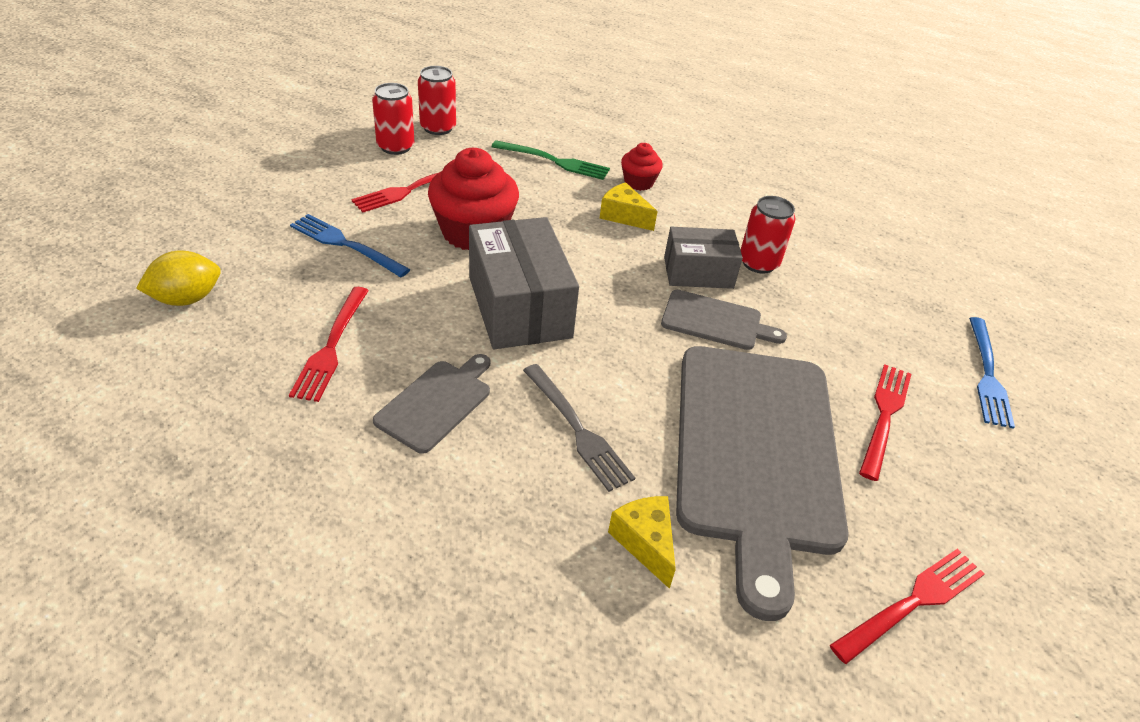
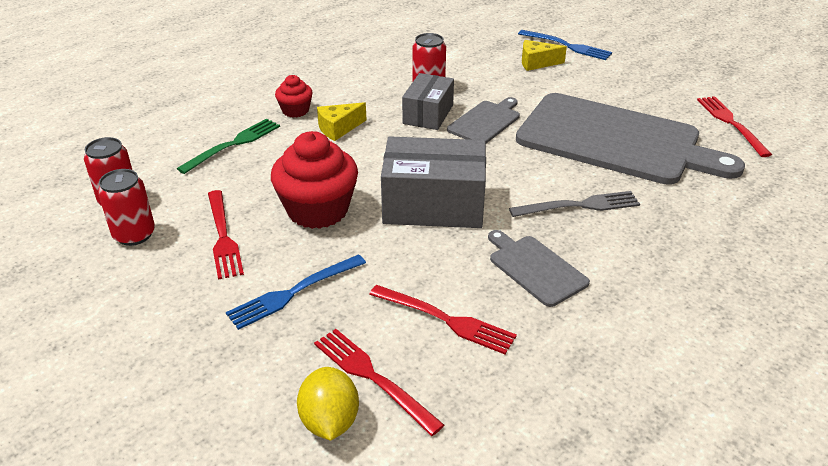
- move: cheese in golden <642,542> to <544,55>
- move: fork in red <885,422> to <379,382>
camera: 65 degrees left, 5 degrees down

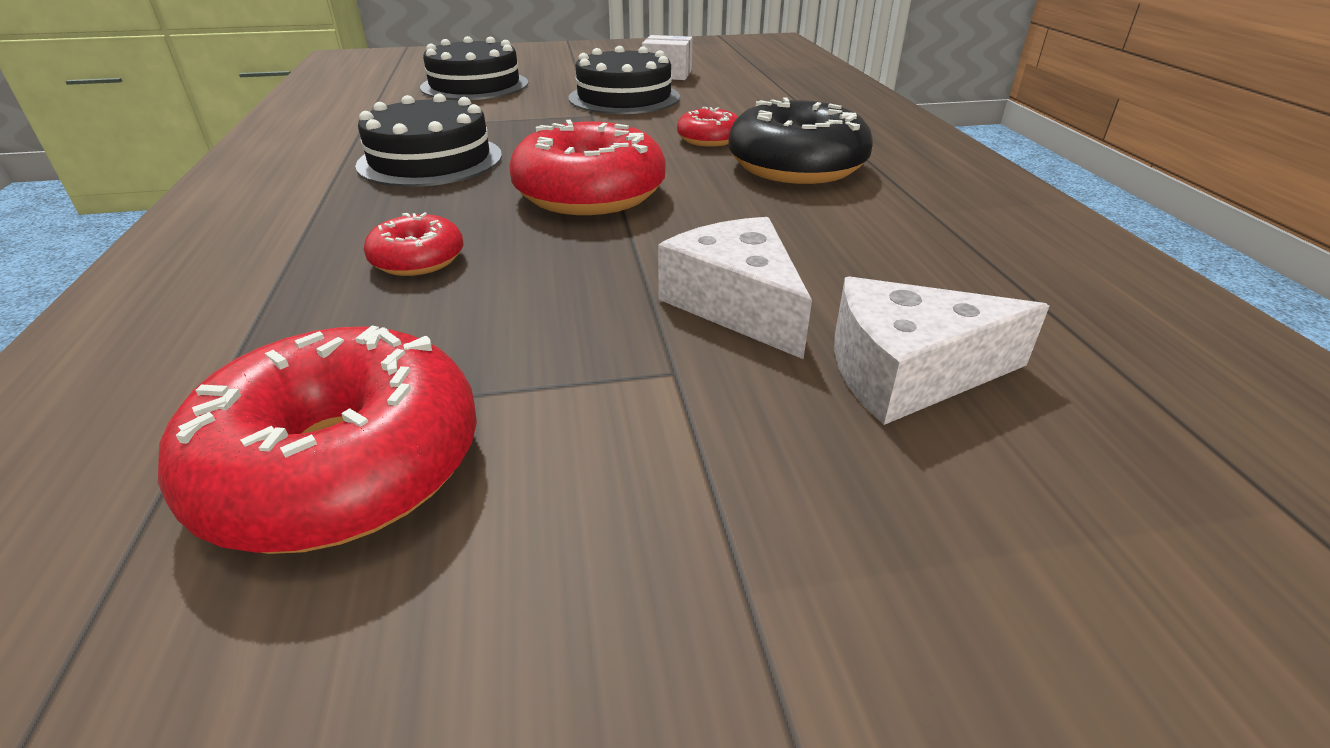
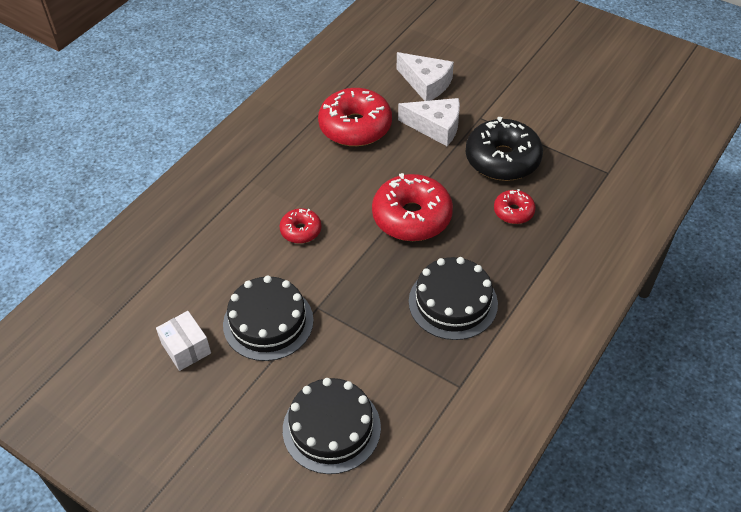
- move: donut in red <317,439> to <355,117>
- rotate: cheese in white <735,288> = <429,122> 90 degrees counterclockwise
- move: donut in black <800,140> to <504,149>
camera: 135 degrees left, 15 degrees up

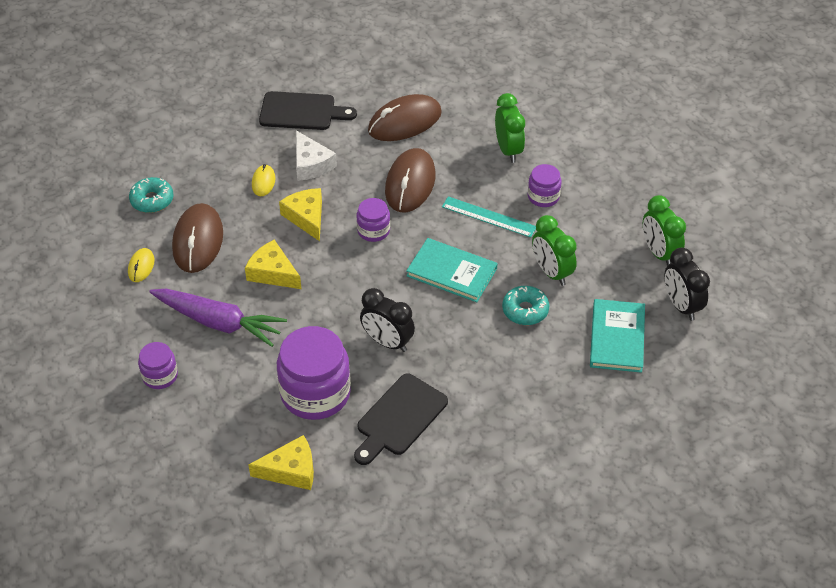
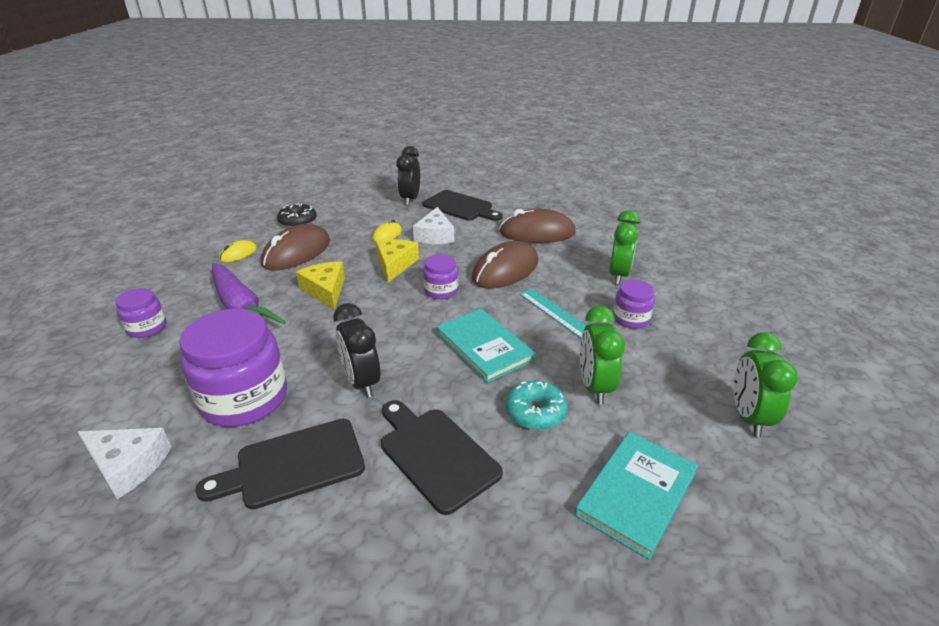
- recolor: donut in aqua <151,195> to donut in black <297,215>
- recolor: cheese in golden <281,462> to cheese in white <124,463>
- move: bedside clock in black <687,284> to <408,175>
- insert: chopping board in black <442,457>
camera: 30 degrees right, 15 degrees down

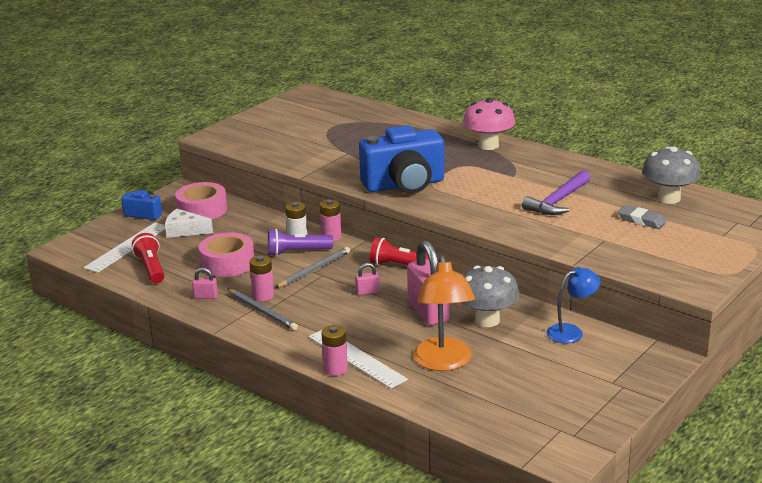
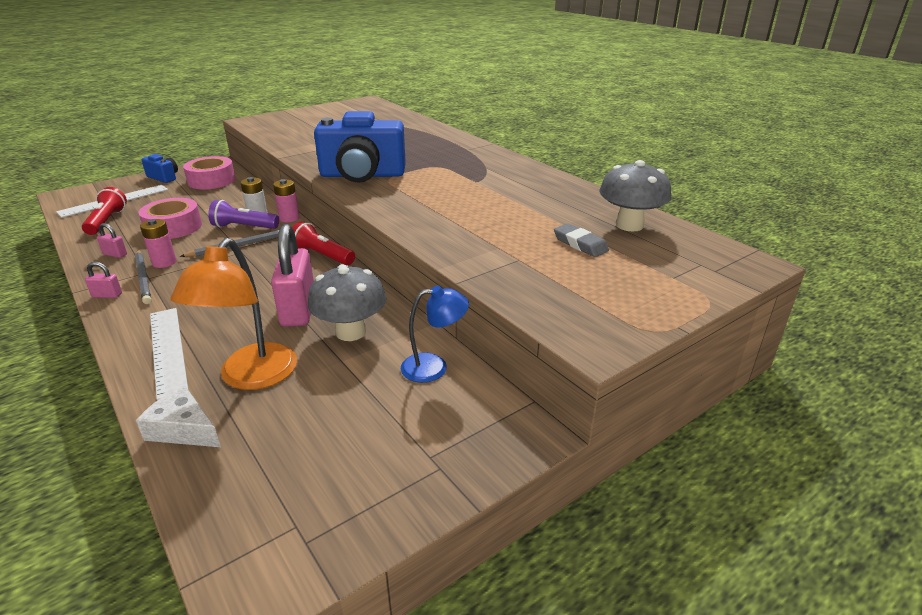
- move: cheese in white <189,223> to <178,416>
- delete: AA battery in rosy <335,350>
- move: small lock in rosy <367,279> to <103,280>
- delete: toadstool in rosy <489,124>
- delete: claw hammer in violet <556,192>
camera: 15 degrees right, 5 degrees up

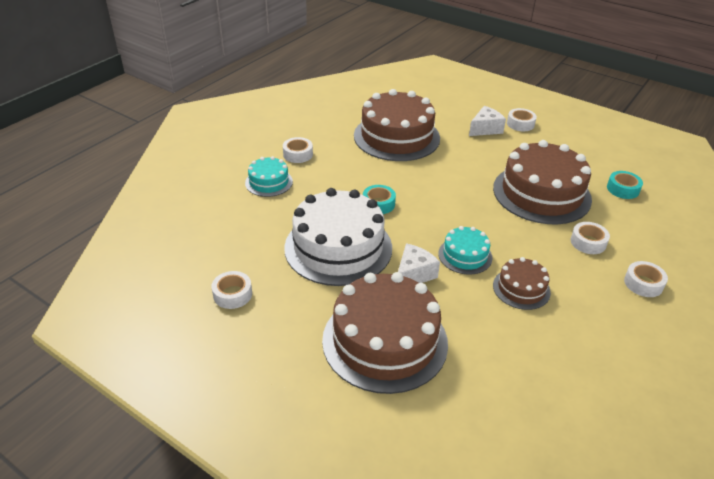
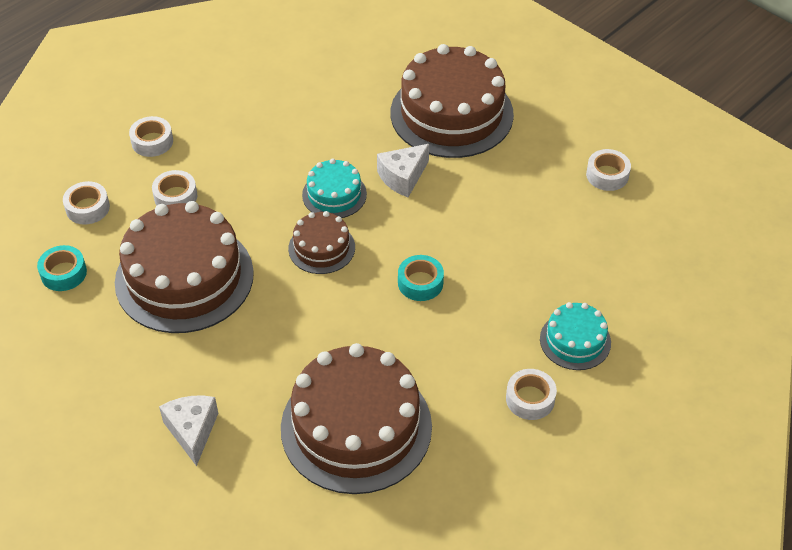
- delete: cake in white <338,237>
- rotate: cheese in white <487,121> = <188,431> 105 degrees clockwise
- move: cake in brown <522,283> to <321,242>
- move: tape in white <522,119> to <86,203>
camera: 170 degrees left, 10 degrees up

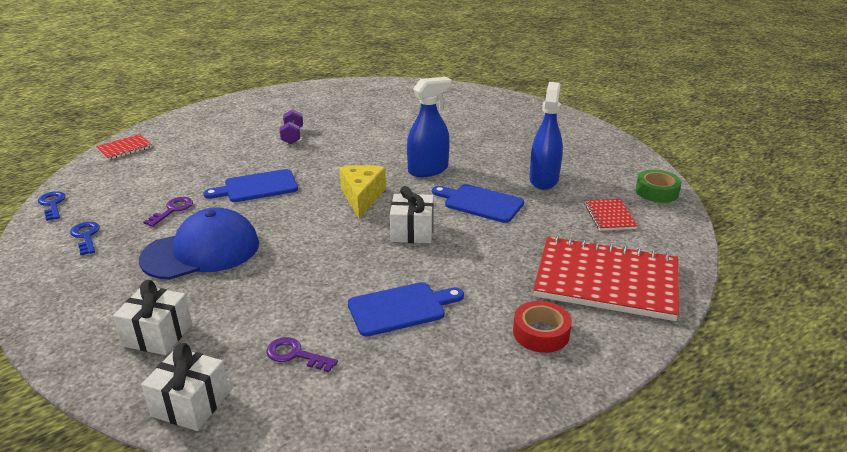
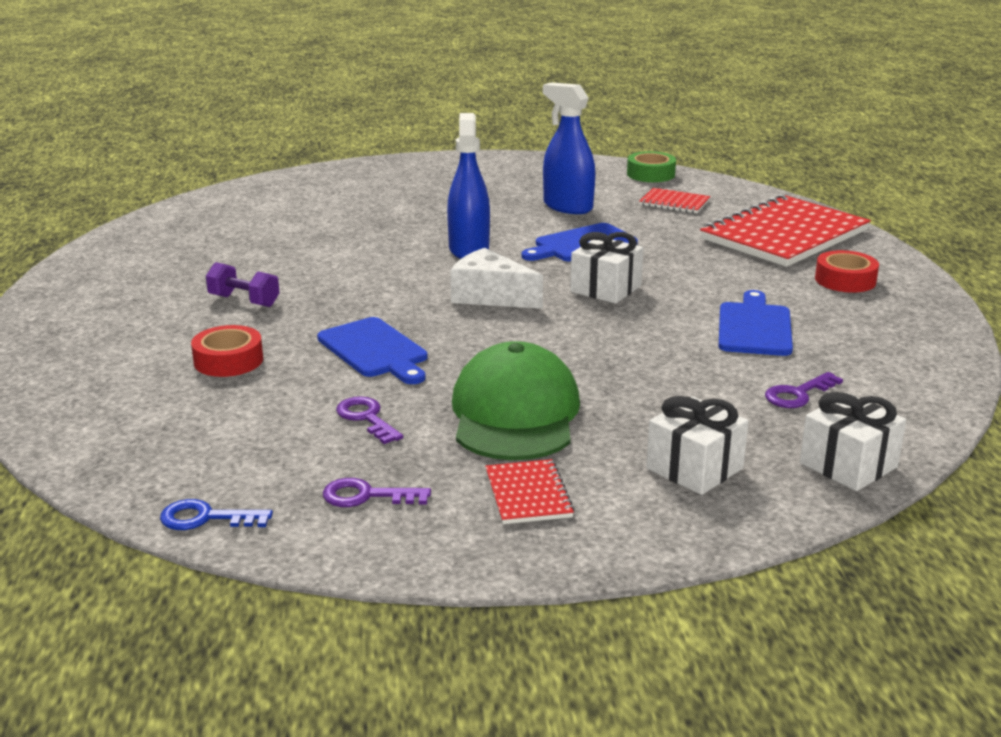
- recolor: key in royal blue <85,238> to key in violet <377,492>
- move: notepad in red <124,147> to <530,491>
- recolor: cap in royal blue <199,243> to cap in green <516,400>
- rotate: chopping board in royal blue <250,185> = <372,350> 45 degrees counterclockwise
- recolor: cheese in golden <362,191> to cheese in white <496,278>
- insert: tape in red <227,351>
camera: 60 degrees left, 5 degrees down

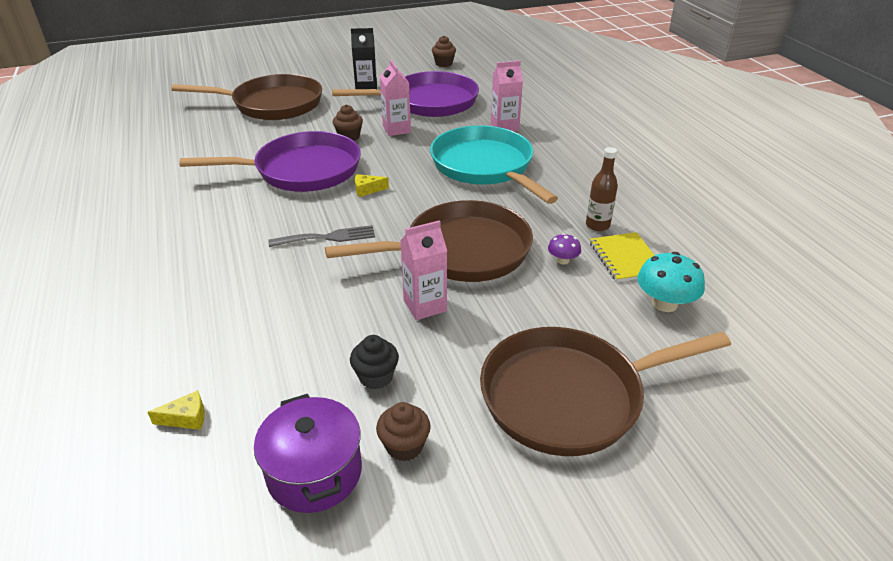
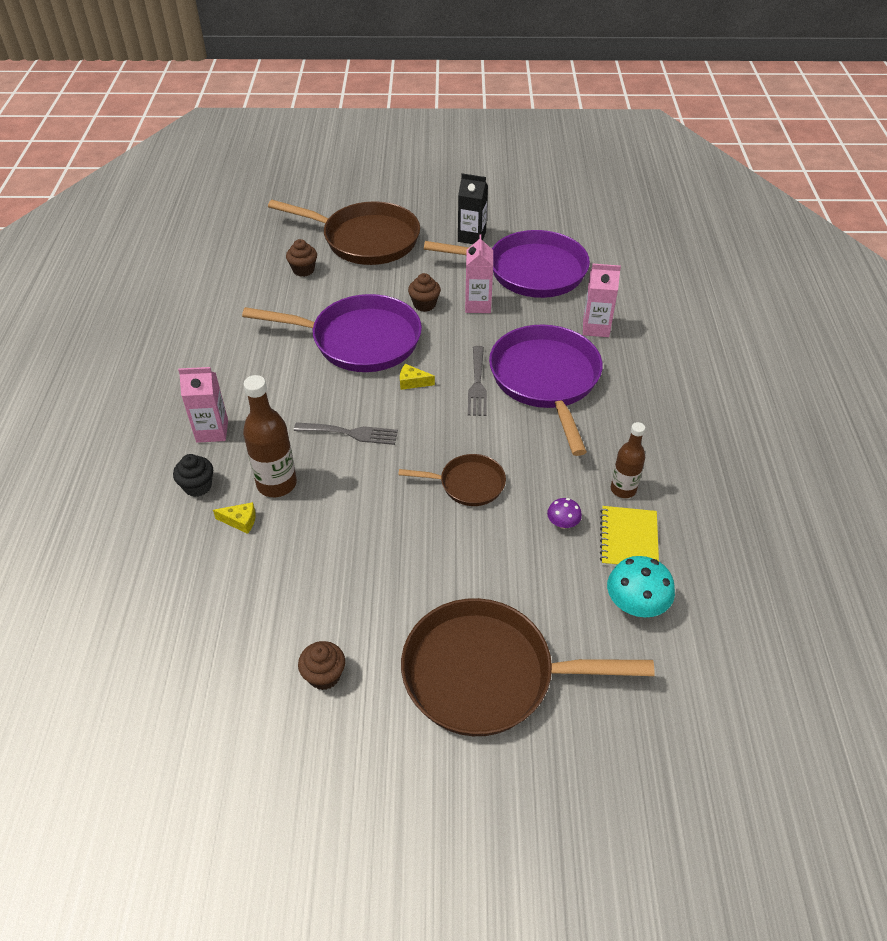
- move: cheese in golden <176,410> to <234,518>
- delete: pot in violet <308,453>
- resize: pan in brown <429,241> = <452,480> x0.51
- move: muffin in black <374,362> to <193,475>
- move: carton in rosy <423,270> to <203,405>
- recolor: pan in aqua <494,164> to pan in violet <546,390>
- move: muffin in brown <444,51> to <301,258>
- insert: drink bottle in brown <270,436>
- insert: fork in grey <477,381>
camera: 20 degrees right, 10 degrees up

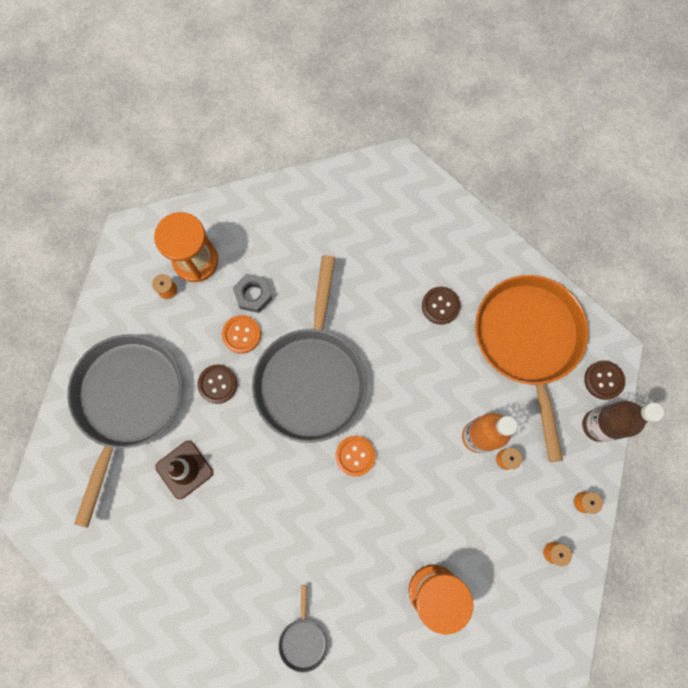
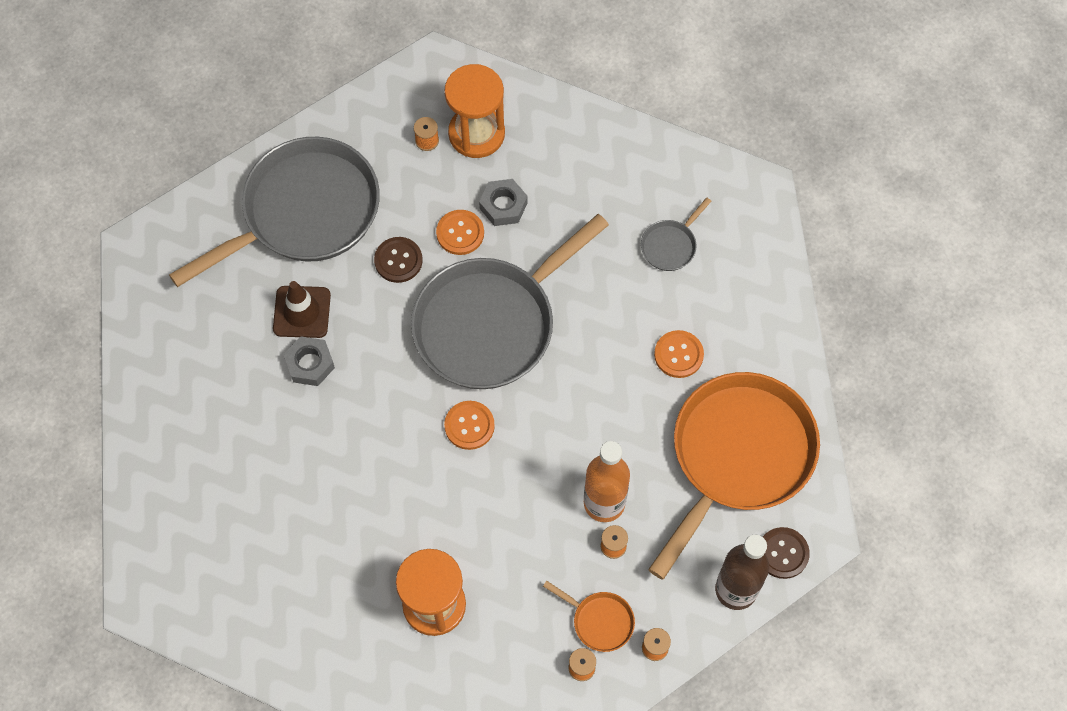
- move: pan in grey <303,629> to <676,234>
- recolor: shirt button in brown <441,306> to shirt button in orange-coloured <679,354>
- insert: hexagon nut in grey <309,361>
- insert: pan in orange-coloured <589,616>
camera: 40 degrees right, 10 degrees down

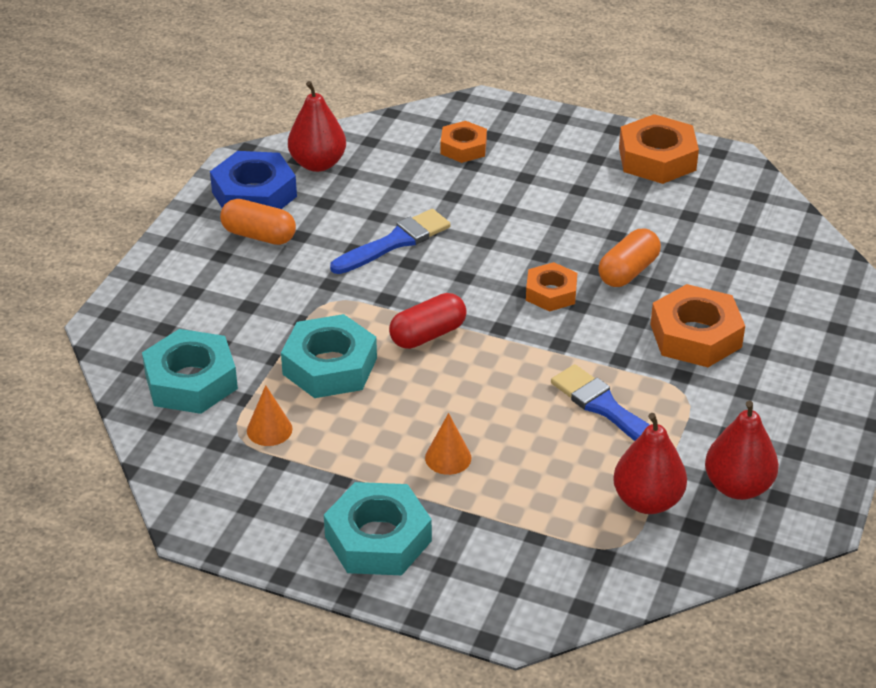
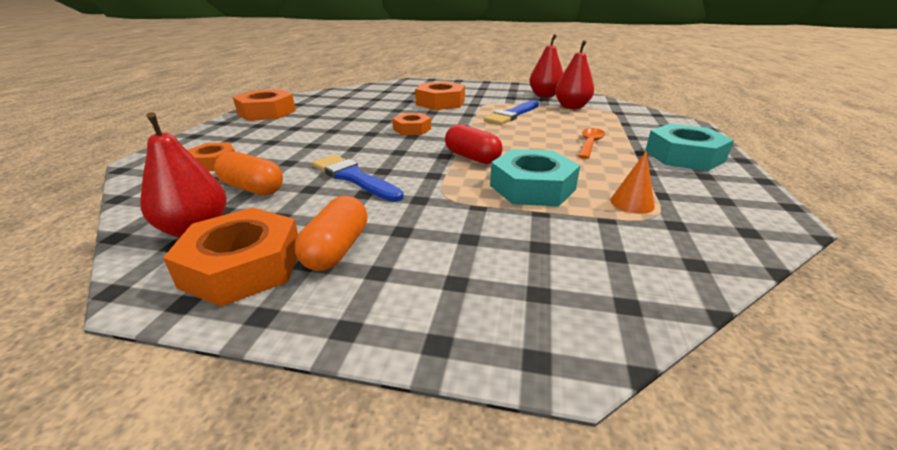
- delete: hexagon nut in aqua <190,371>
- recolor: hexagon nut in royal blue <253,180> to hexagon nut in orange-coloured <230,257>
- replace: solid cone in orange-coloured <448,444> to tablespoon in orange-coloured <591,143>
- move: capsule in orange-coloured <629,258> to <248,173>
camera: 100 degrees left, 10 degrees down

